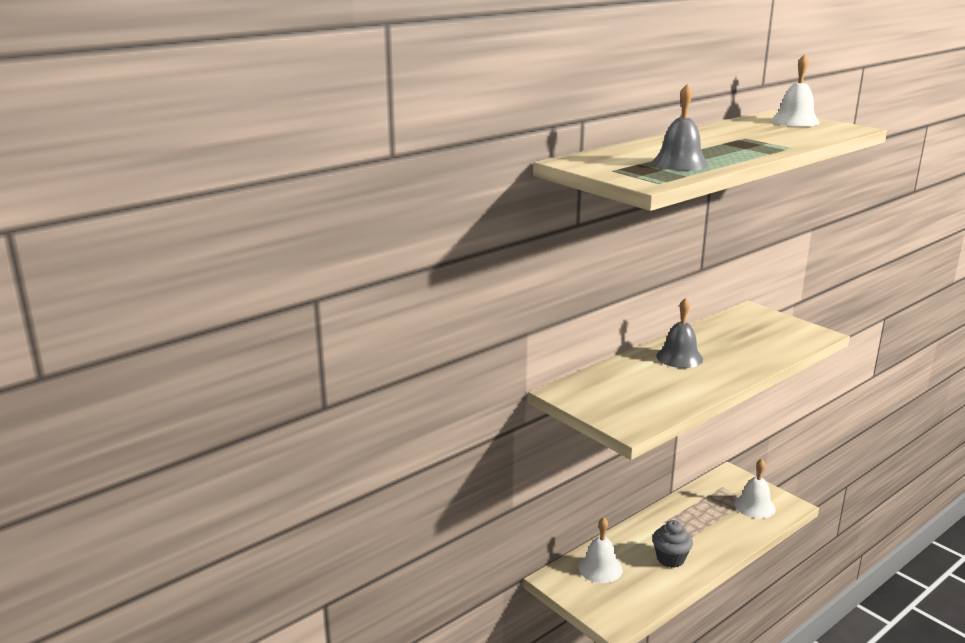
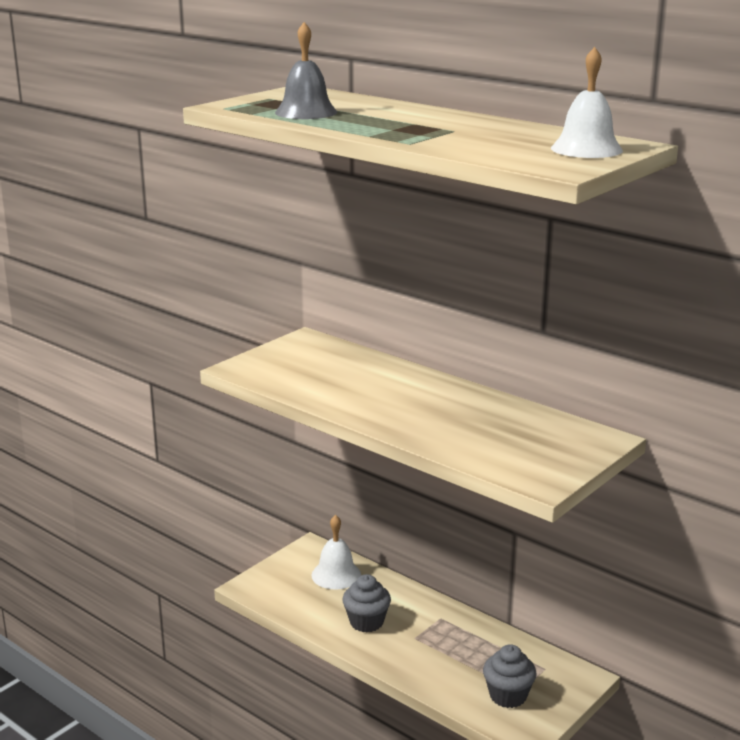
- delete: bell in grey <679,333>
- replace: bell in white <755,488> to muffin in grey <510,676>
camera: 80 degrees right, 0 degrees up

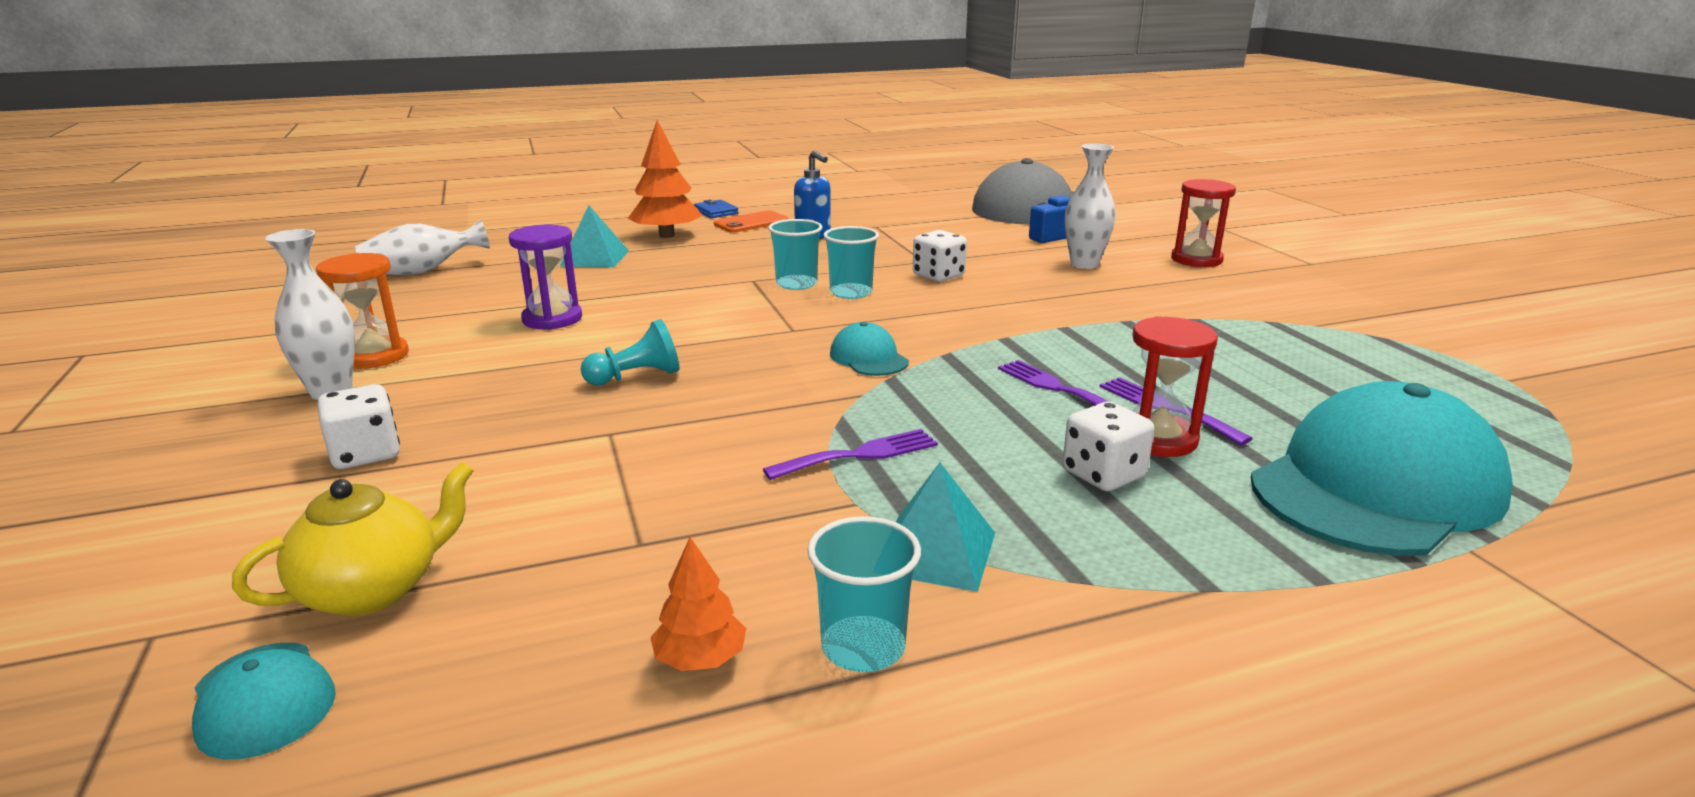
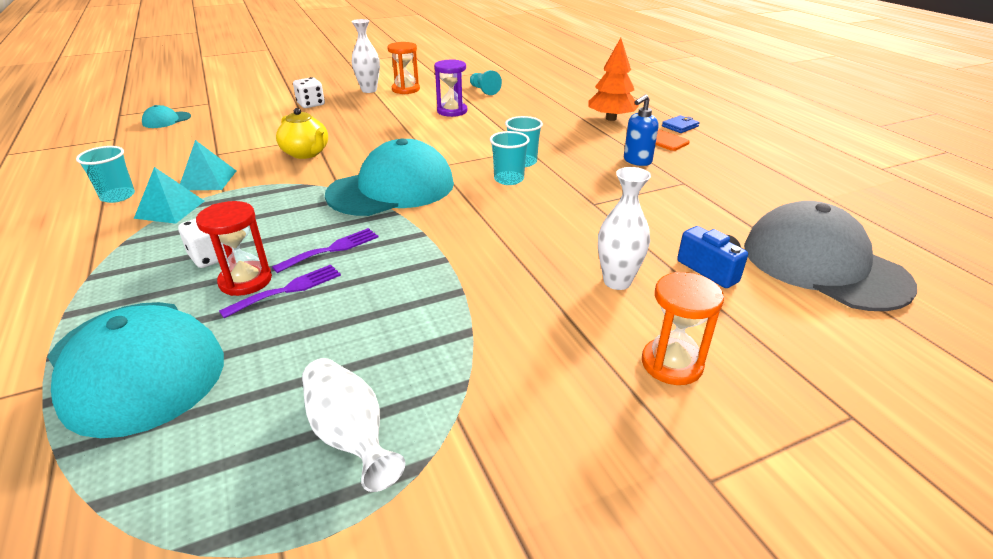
- move: china teapot in golden <353,539> to <302,133>
- move: tall vase in white <422,247> to <353,425>
- move: pyramid in aqua <594,236> to <208,165>
- move: game pawn in aqua <630,352> to <486,82>
- delete: tree in orange-coloured <698,604>
- delete: fork in violet <850,454>
- resize: cap in aqua <869,349> = <389,177> x2.29
- delete: game die in white <940,256>
- recolor: sandglass in red <1203,223> to sandglass in orange-coloured <683,328>
camera: 85 degrees right, 10 degrees up

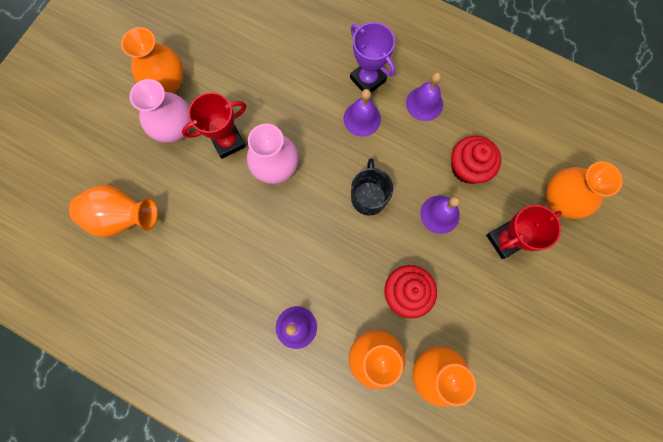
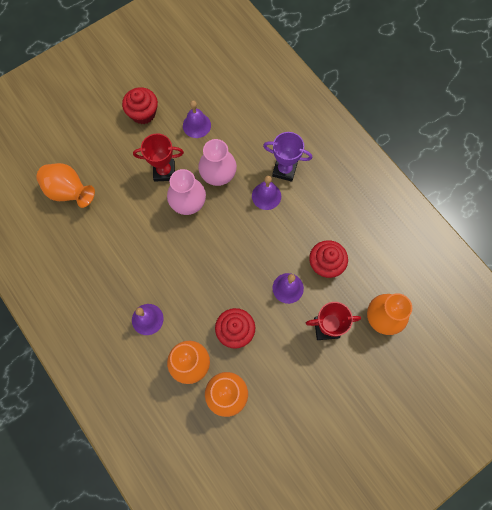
- replace: tall vase in orange-coloured <152,60> to muffin in red <140,105>
- move: tall vase in rosy <160,111> to <217,162>
- rotate: prize cup in violet <372,57> = <287,157> 60 degrees counterclockwise
- delete: mug in black <372,186>
- move: bell in violet <424,96> to <197,119>
camera: 25 degrees right, 5 degrees down

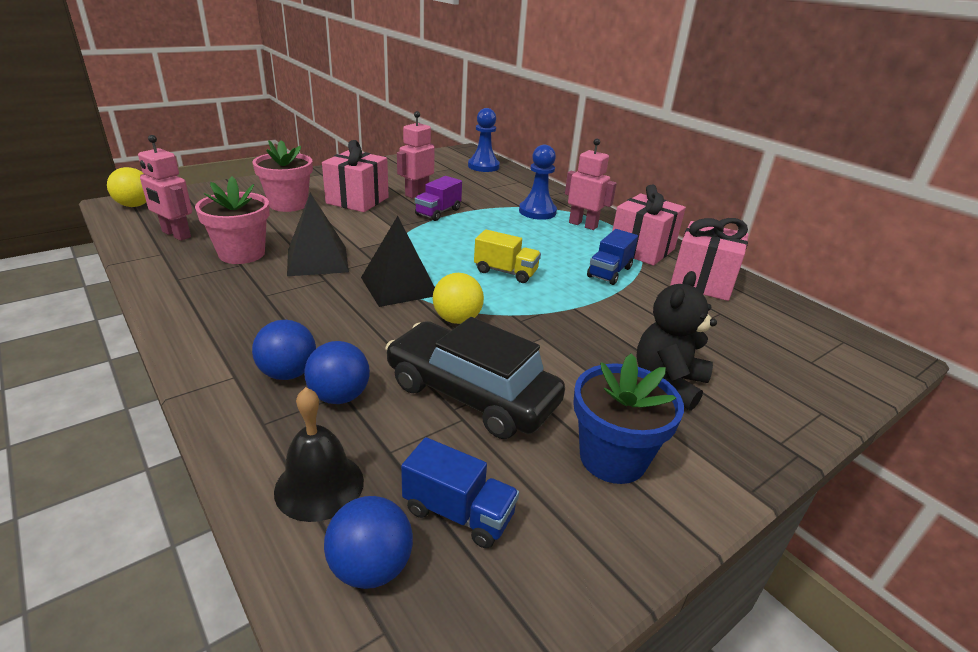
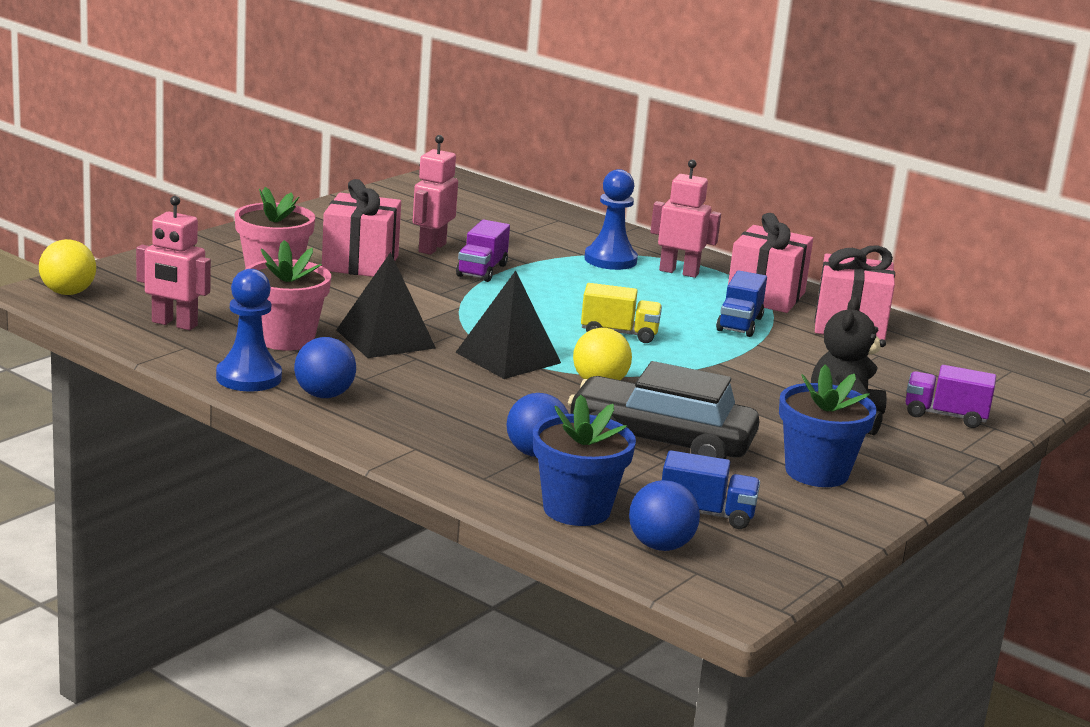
- move: play ball in royal blue <284,350> to <325,367>
- replace: bell in black <319,454> to flower pot in royal blue <584,460>
- move: game pawn in royal blue <484,140> to <249,330>
- insert: lorry in violet <950,396>
camera: 15 degrees left, 10 degrees down

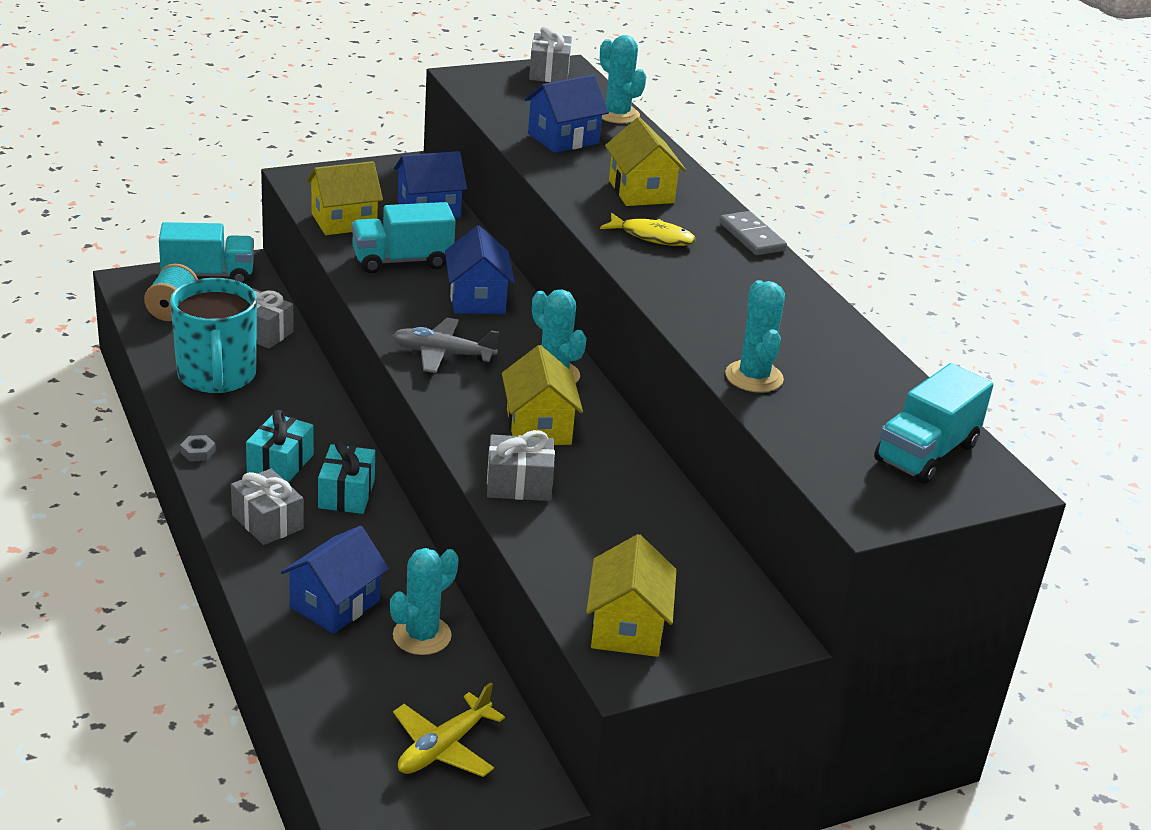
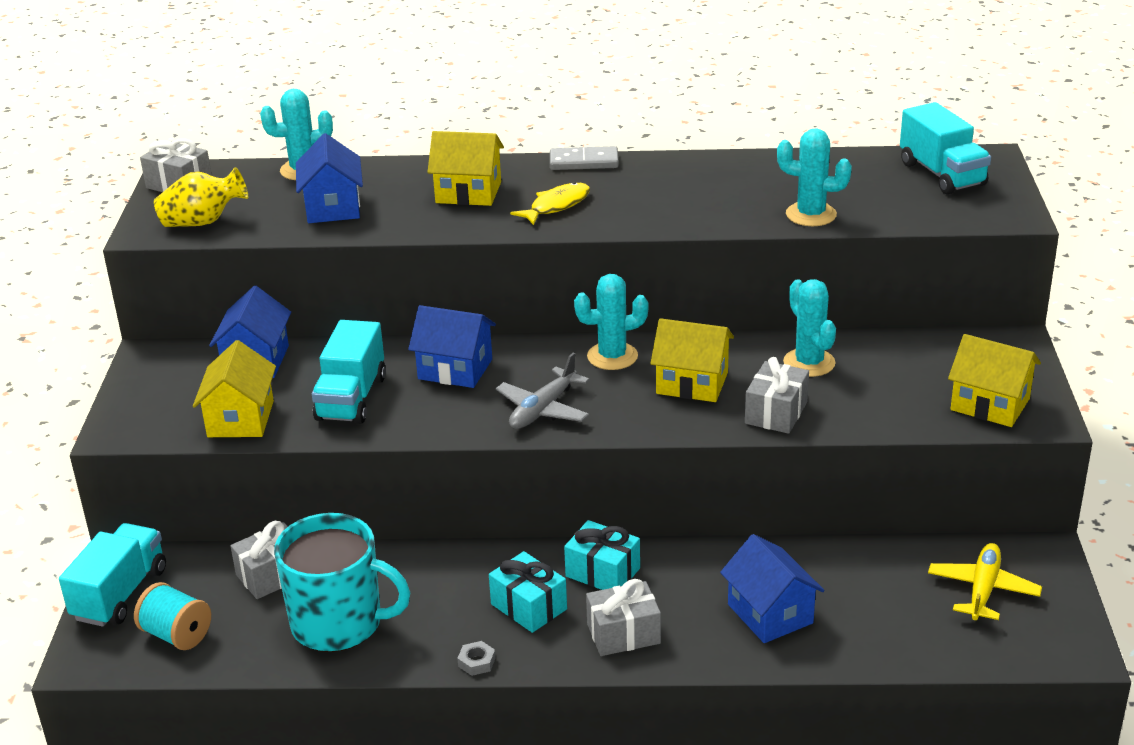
- move: prickly plant in aqua <424,601> to <809,328>
- rotate: aeroplane in golden <449,729> = <985,581> 135 degrees counterclockwise
- insert: tall vase in golden <201,197>
camera: 60 degrees left, 0 degrees up

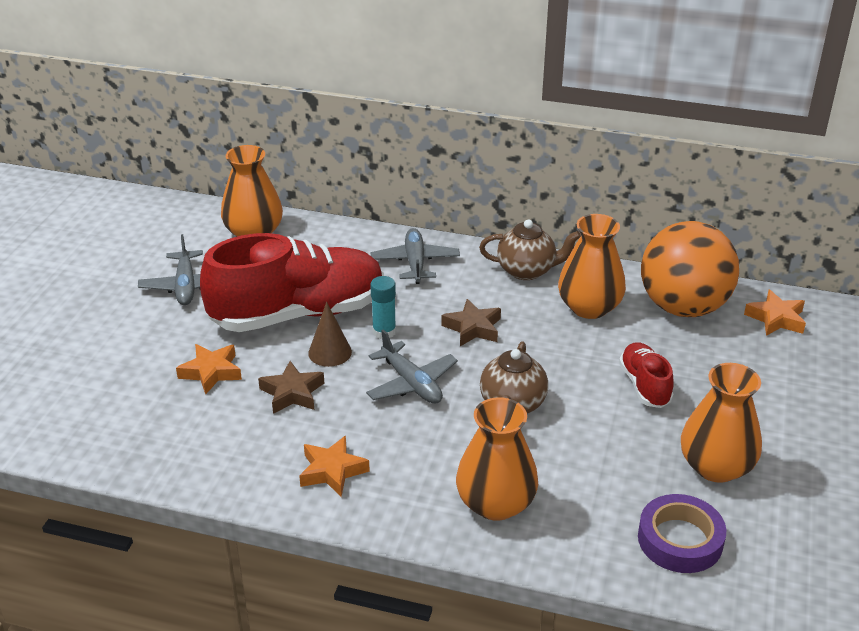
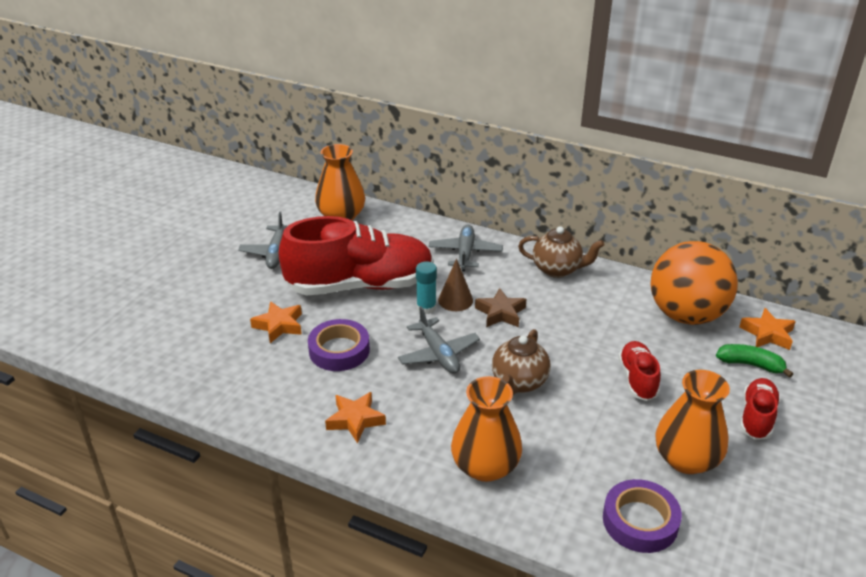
- replace: star in brown <291,387> to tape in violet <339,345>
- move: solid cone in brown <330,334> to <455,285>
- delete: tall vase in orange-coloured <592,266>
- insert: banana fruit in green <754,361>
- insert: shoe in red <760,409>
camera: 10 degrees right, 0 degrees up

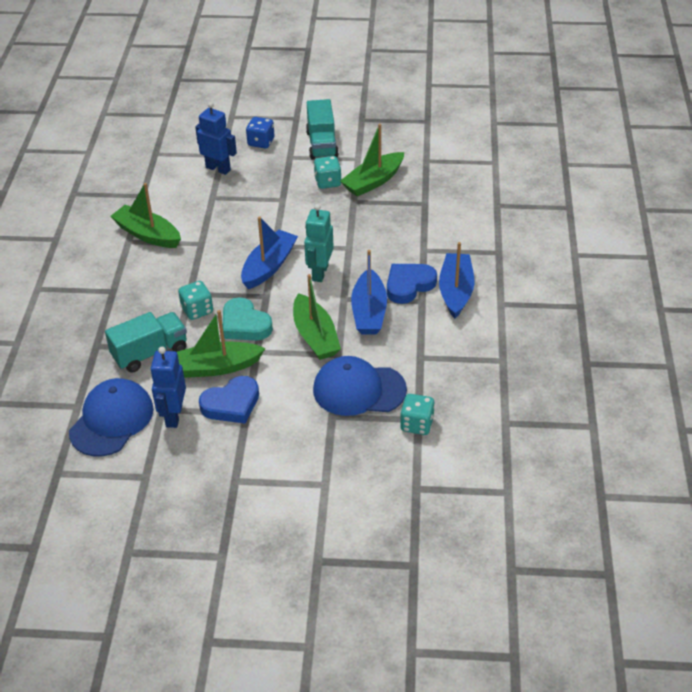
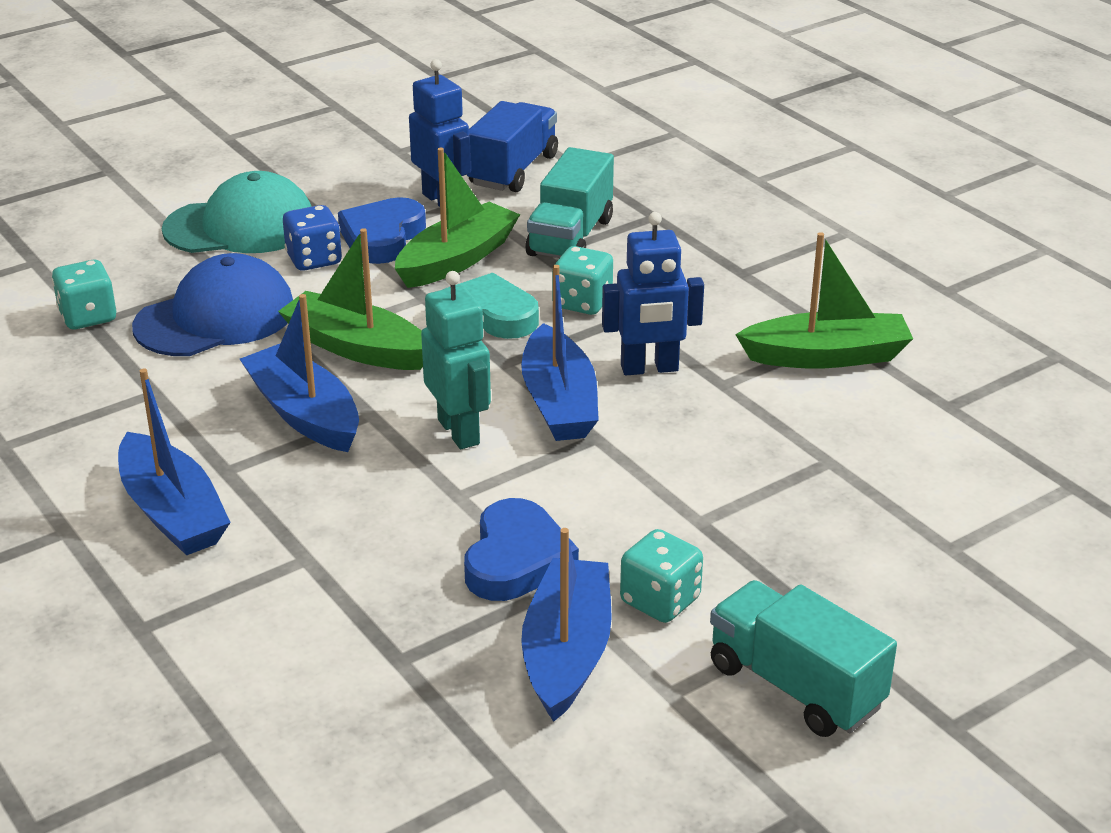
- replace: cap in royal blue <111,417> to lorry in royal blue <512,146>
- move: robot in royal blue <216,138> to <653,293>
- move: game die in royal blue <260,132> to <312,238>
- recolor: boat in green <372,160> to boat in royal blue <566,625>
- move: heart shape in royal blue <412,284> to <521,549>
- insert: cap in aqua <237,212>
camera: 140 degrees right, 10 degrees down

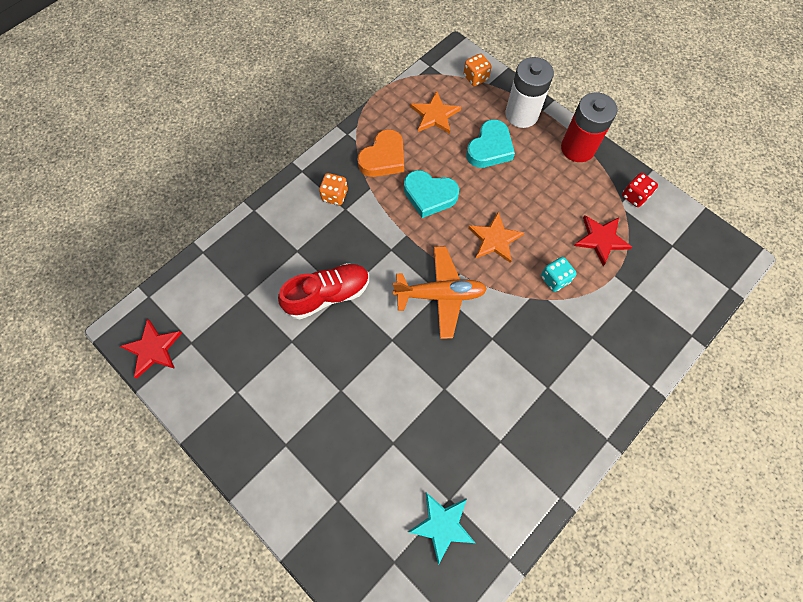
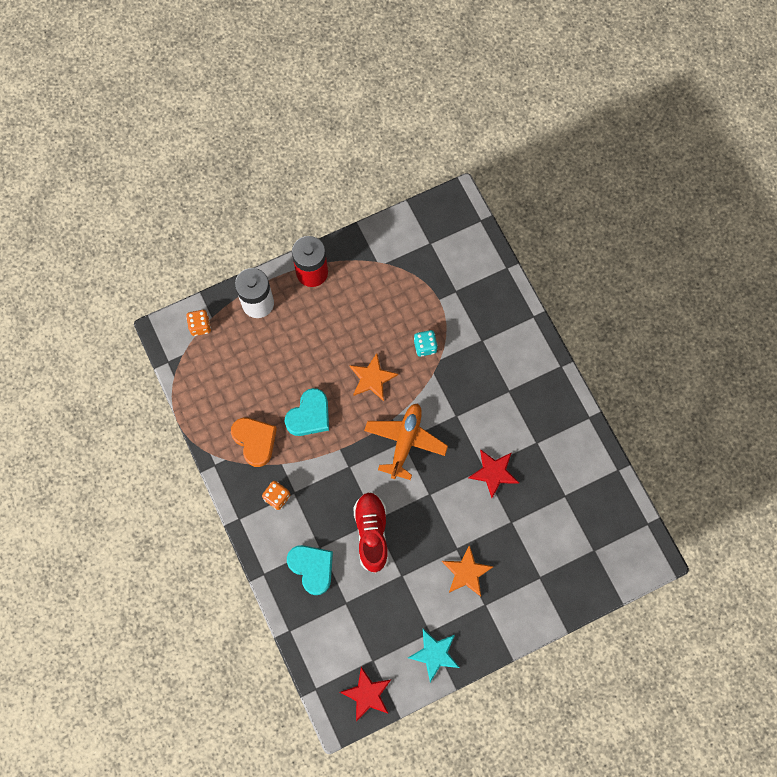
- move: star in aqua <441,528> to <434,655>
- move: star in orange-coloured <436,112> to <468,571>
- move: heart shape in aqua <490,144> to <310,570>
- move: star in red <603,240> to <493,473>
- delete: game die in red <640,190>
camera: 70 degrees left, 5 degrees up

